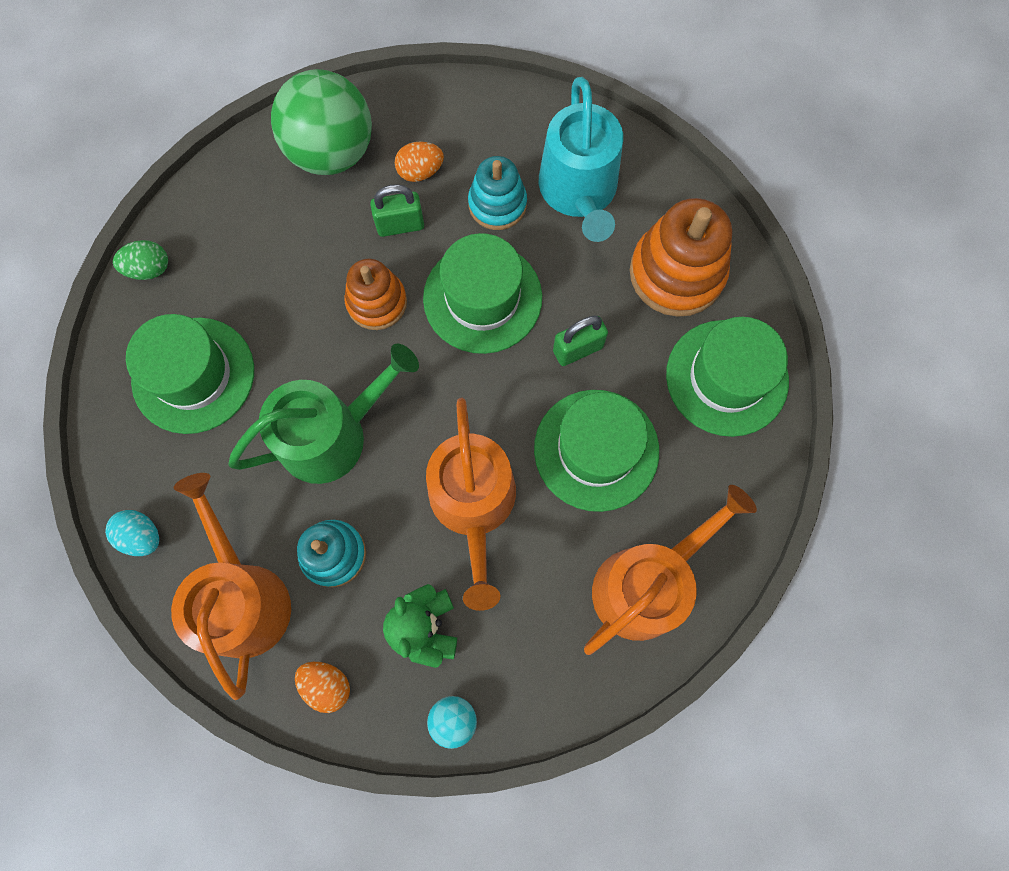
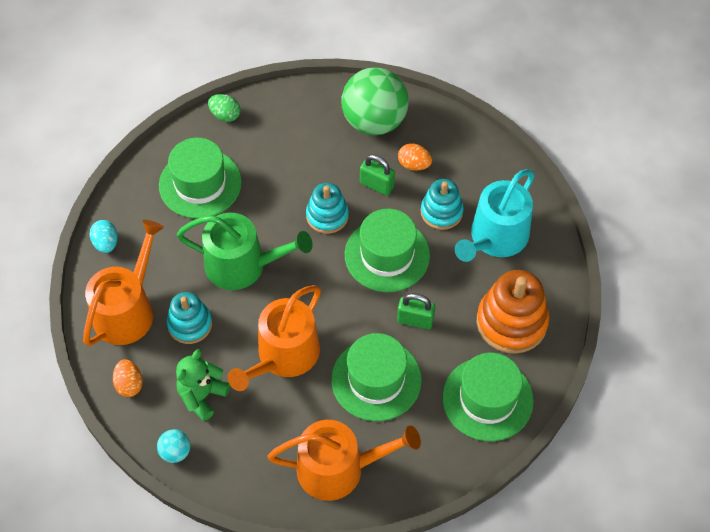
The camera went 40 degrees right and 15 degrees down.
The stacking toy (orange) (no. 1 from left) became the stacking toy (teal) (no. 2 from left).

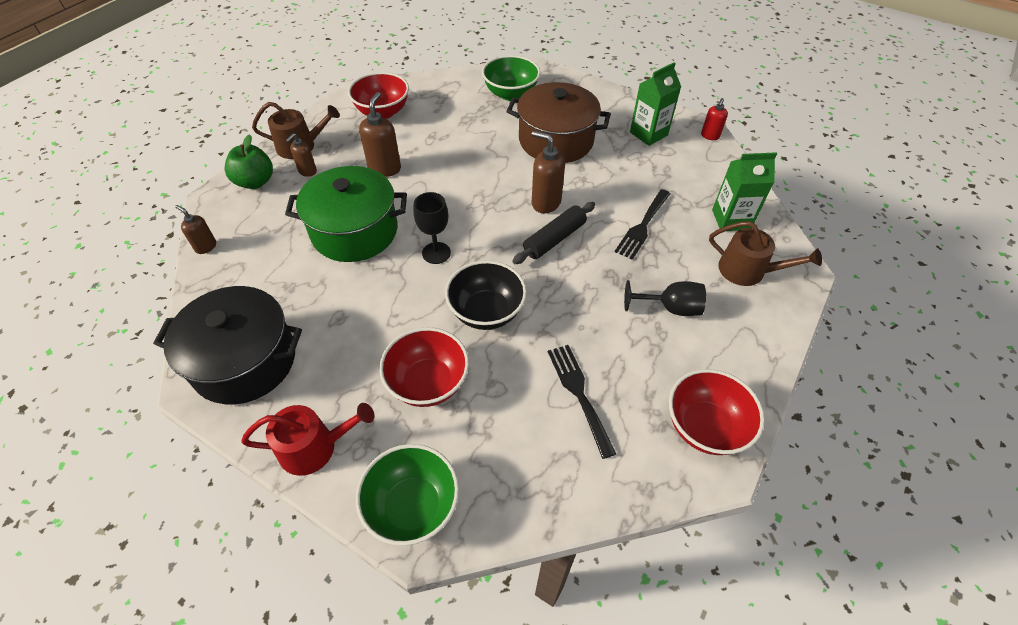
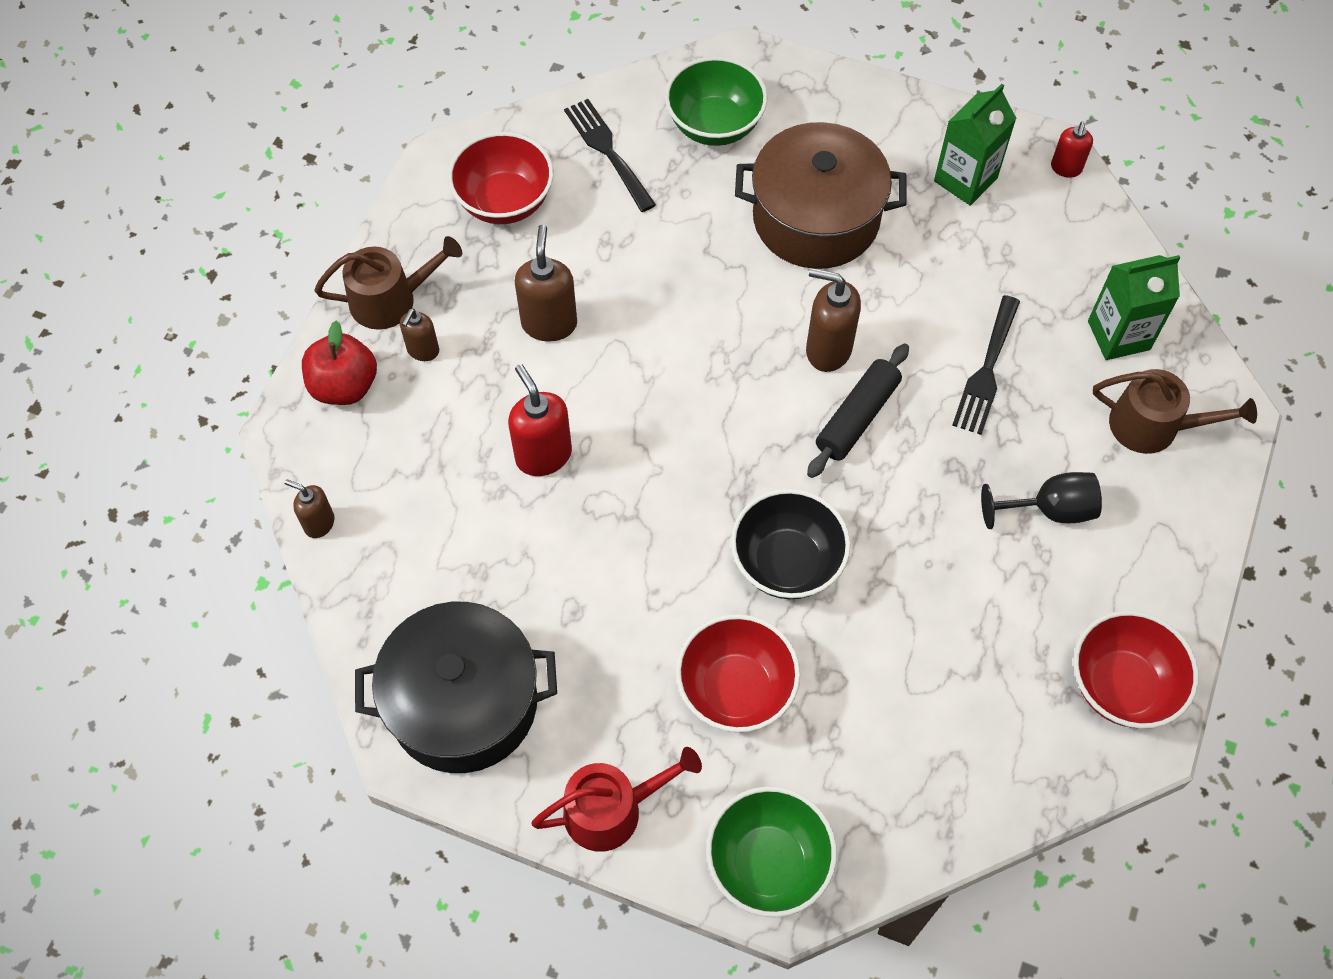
The camera went 10 degrees left and 10 degrees up.
The apple (leaf-green) became the apple (scarlet).
The pot (leaf-green) was replaced by the soap pump (scarlet) (no. 1 from left).
The goblet (jet-black) (no. 1 from left) disappeared.
The table fork (jet-black) (no. 1 from left) moved.

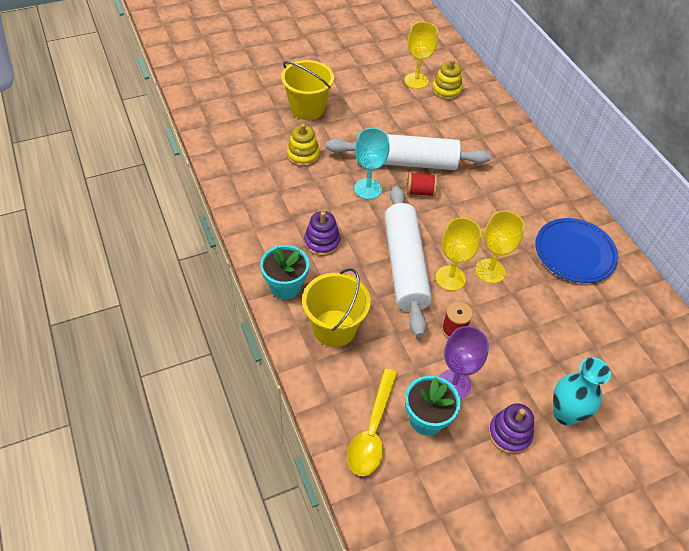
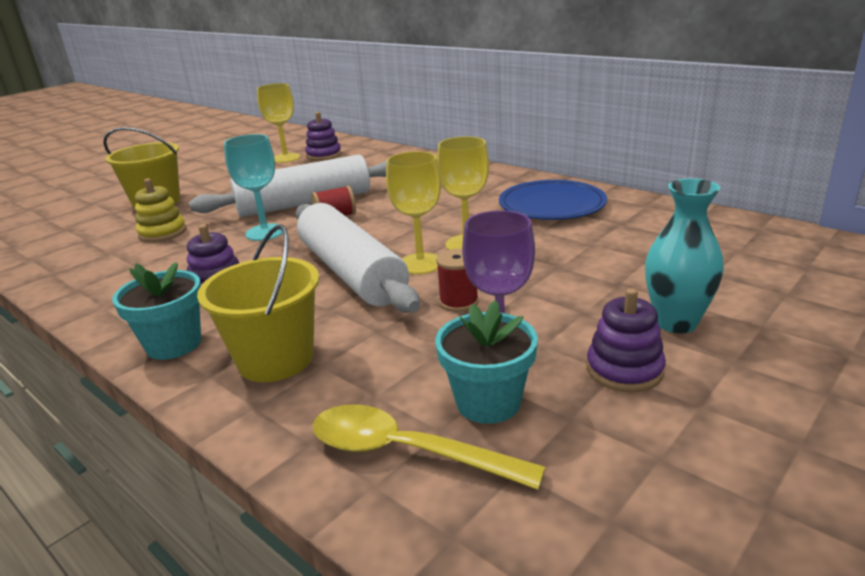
The camera went 20 degrees left and 25 degrees down.
The tablespoon (yellow) turned 120 degrees clockwise.
The stacking toy (yellow) (no. 2 from left) became the stacking toy (purple) (no. 2 from left).

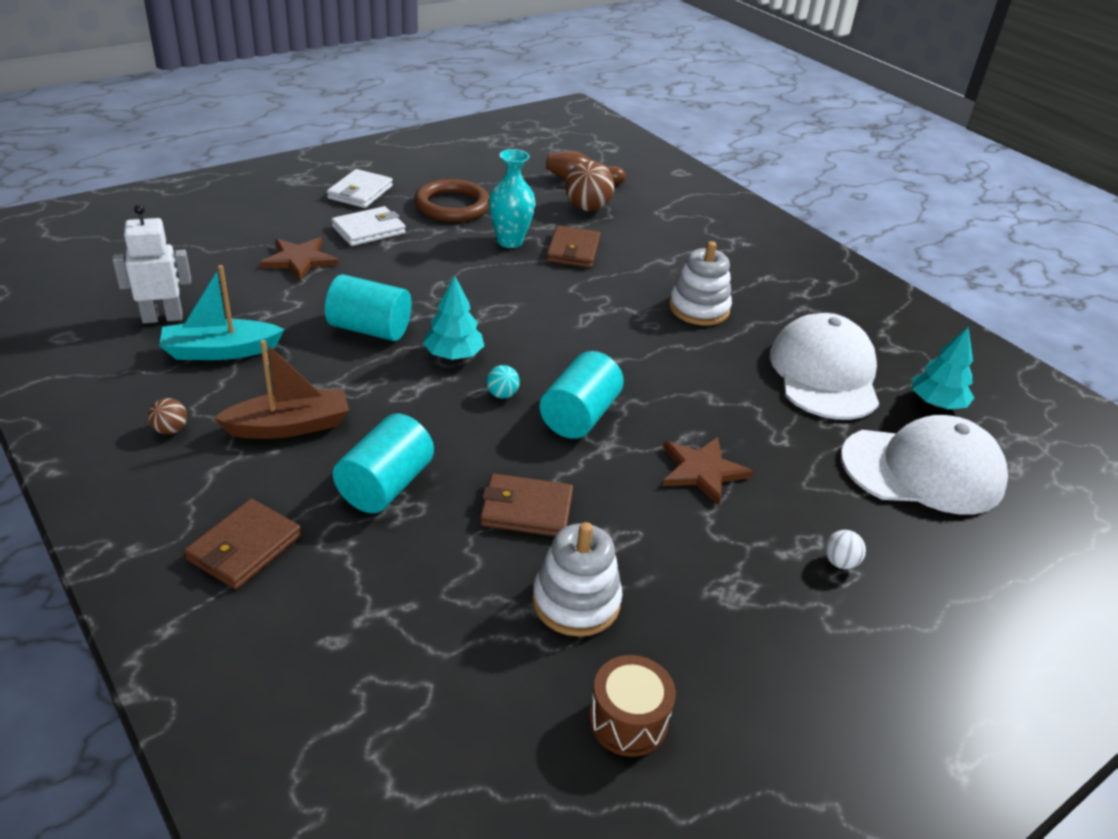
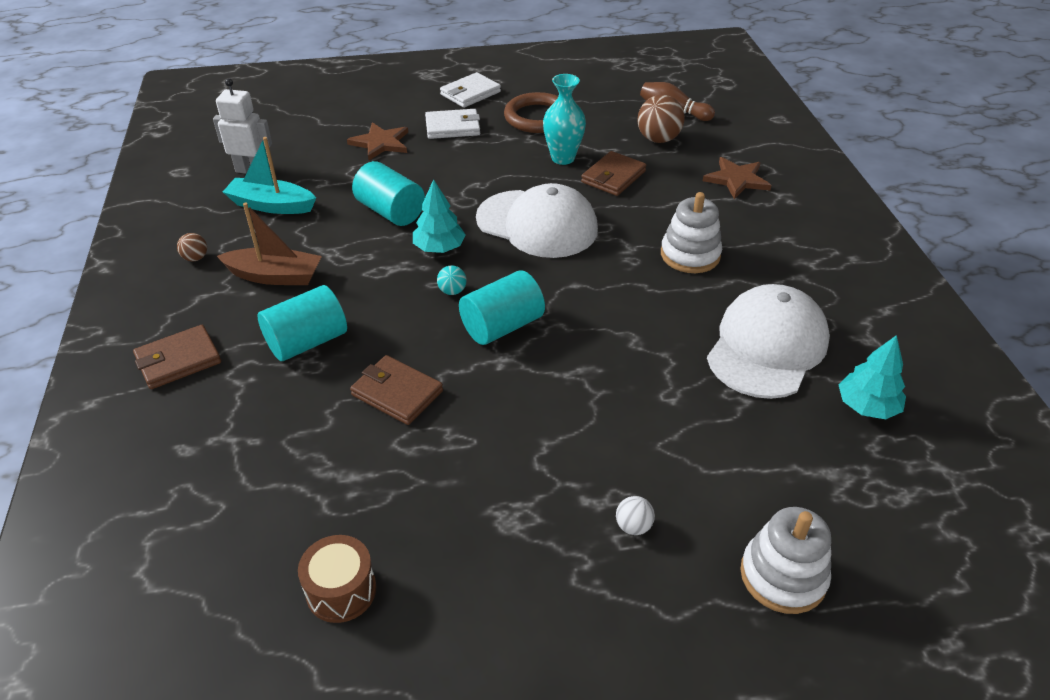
The camera went 30 degrees right and 5 degrees up.
The stacking toy (pure white) (no. 1 from left in the first image) moved.
The star shape (dark brown) (no. 2 from left) moved.
The peaked cap (pure white) (no. 2 from left in the first image) moved.

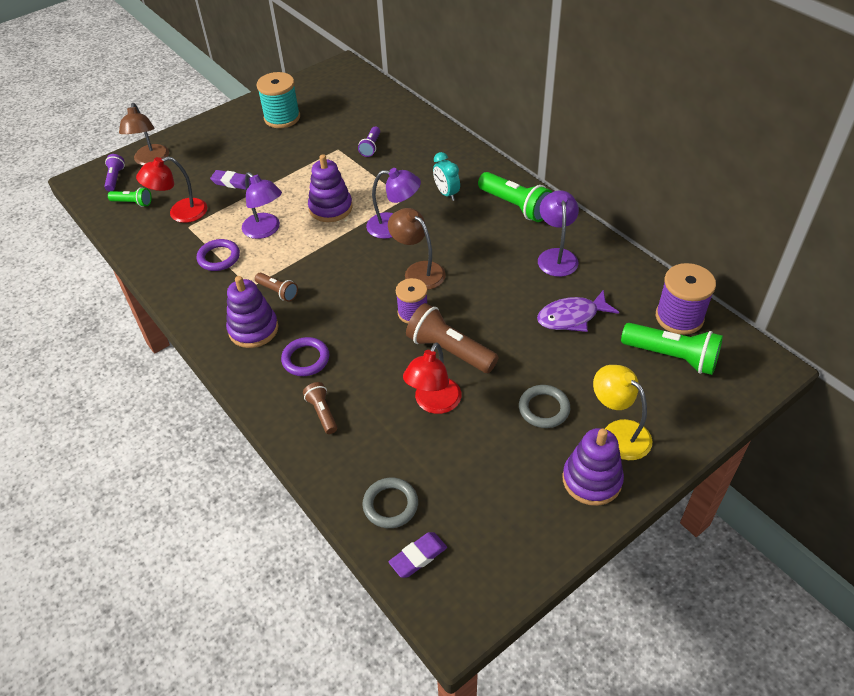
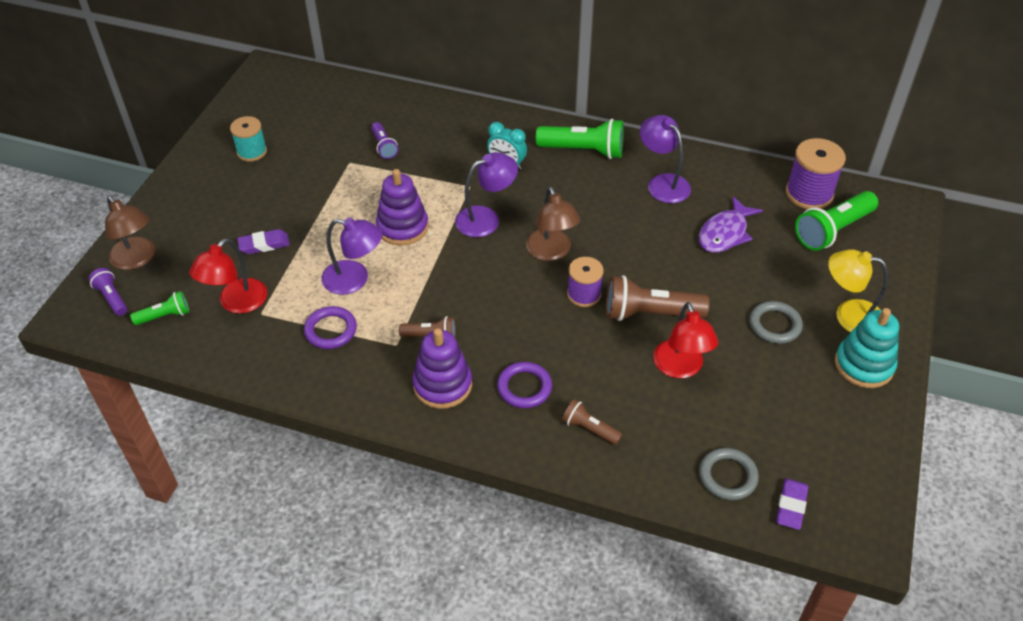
The camera went 35 degrees left and 0 degrees up.
The spool (teal) changed to 0.66 times the size.
The lamp (dark brown) (no. 2 from left) turned 120 degrees counterclockwise.
The stacking toy (purple) (no. 3 from left) became the stacking toy (teal).
The flashlight (leaf-green) (no. 3 from left) turned 150 degrees clockwise.

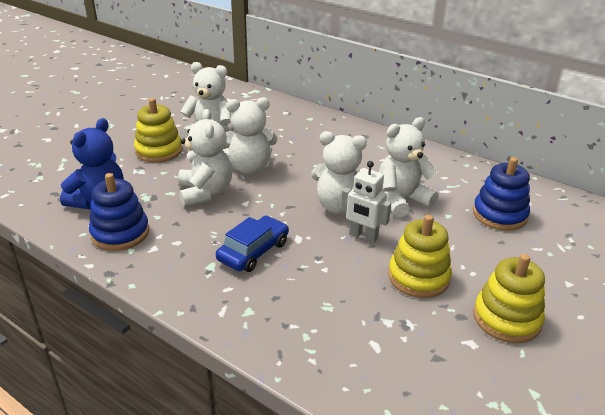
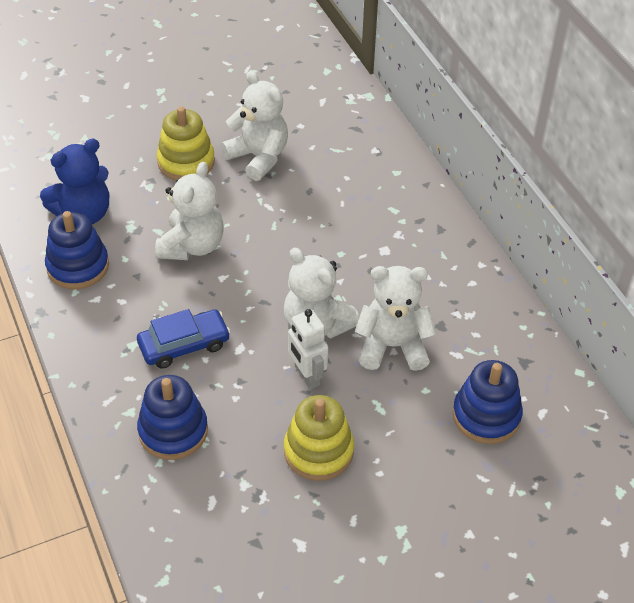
The camera went 30 degrees right and 15 degrees up.
The teddy (pure white) (no. 3 from left) disappeared.
The stacking toy (yellow) (no. 3 from left) disappeared.
The stacking toy (royal blue) (no. 2 from left) appeared.

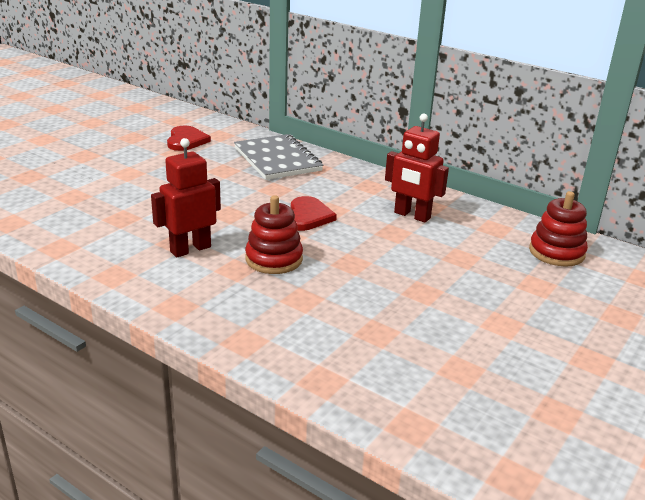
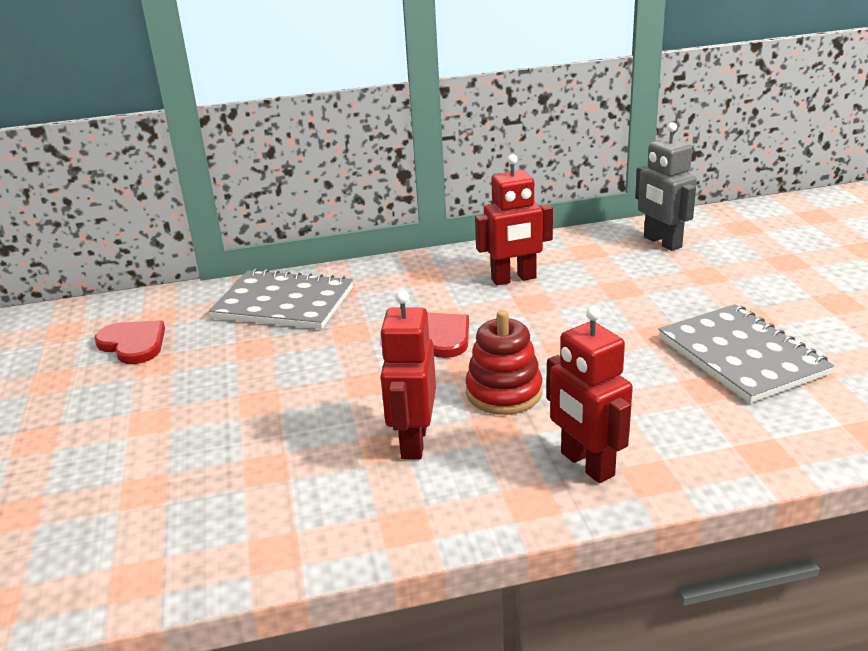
The camera went 45 degrees left and 0 degrees up.
The stacking toy (scarlet) (no. 2 from left) was replaced by the robot (gray).
The robot (scarlet) (no. 3 from left) appeared.
The exercise book (gray) (no. 2 from left) appeared.

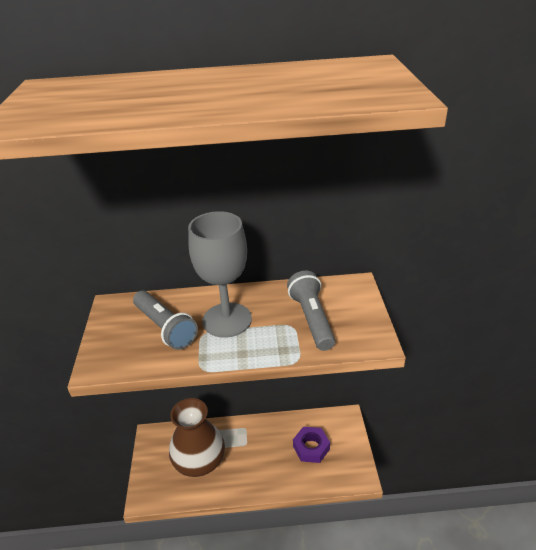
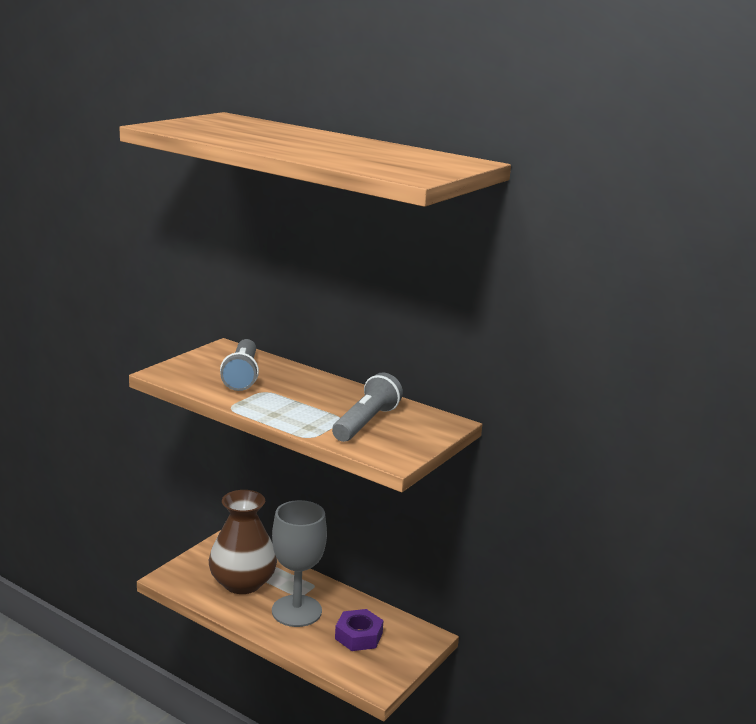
The camera went 35 degrees right and 15 degrees down.
The goblet (gray) moved.

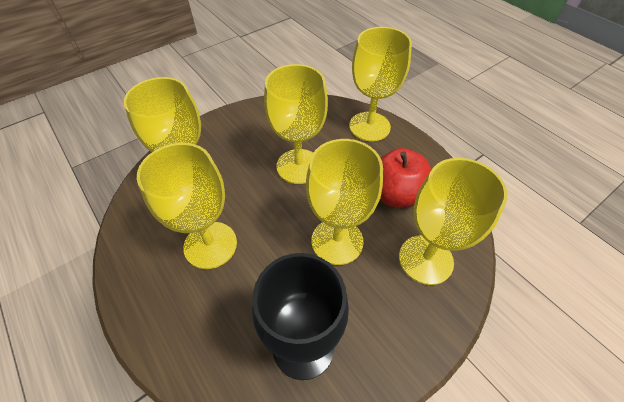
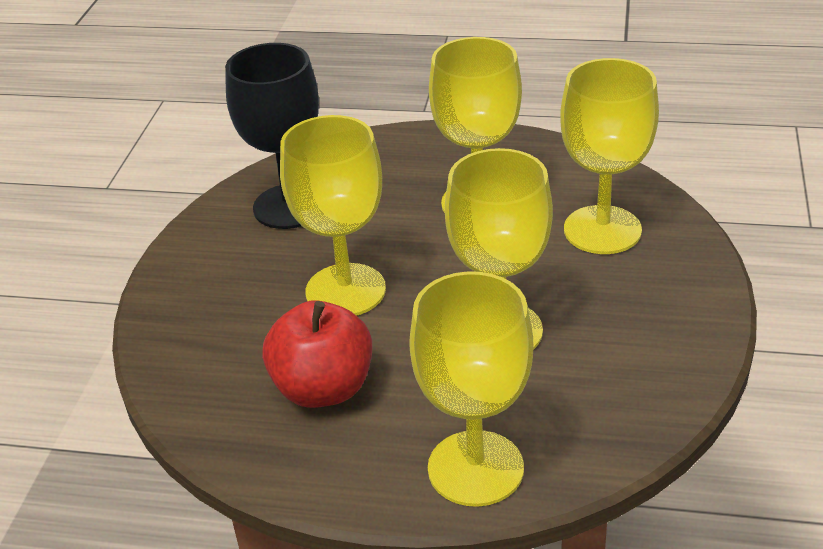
The camera went 140 degrees right and 15 degrees down.
The goblet (yellow) (no. 6 from left) disappeared.

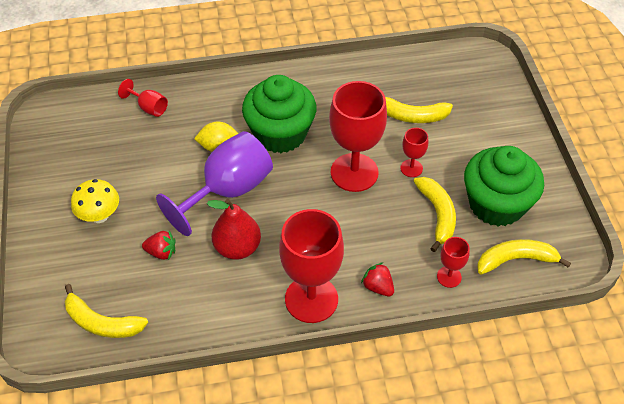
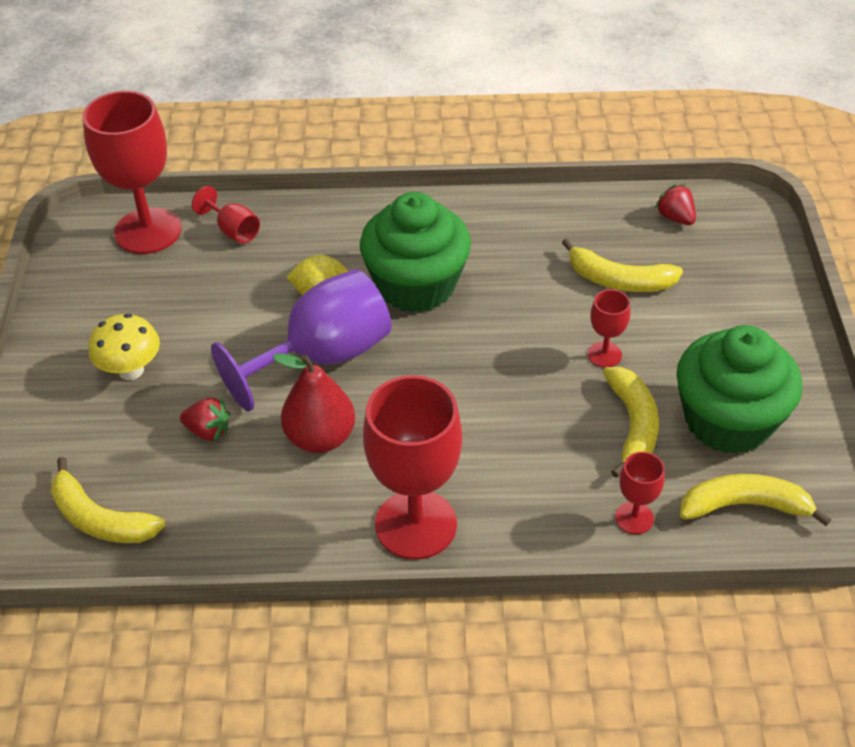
The camera went 10 degrees right and 5 degrees down.
The goblet (scarlet) (no. 3 from left in the first image) moved.
The berry (scarlet) (no. 2 from left) moved.

